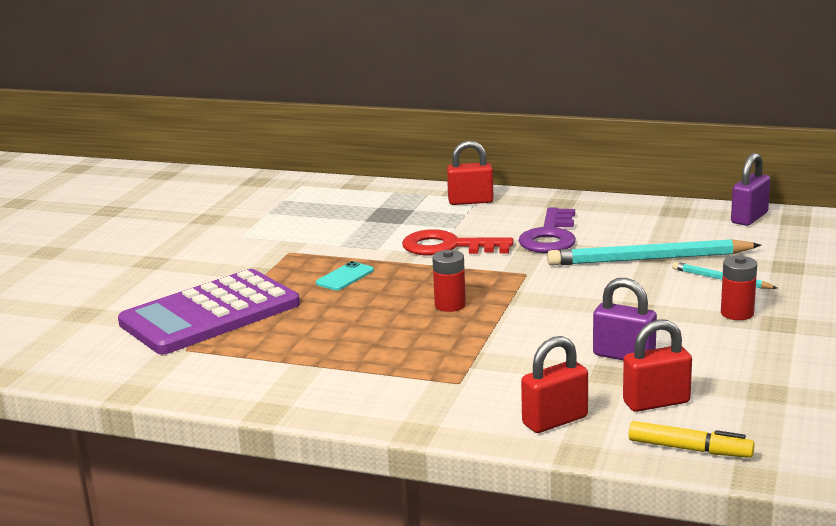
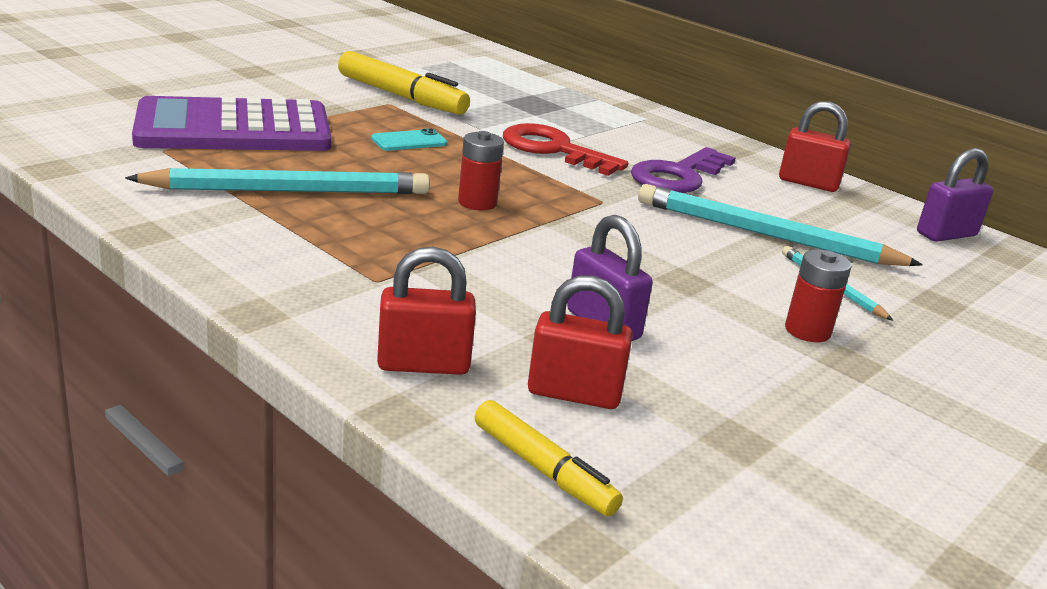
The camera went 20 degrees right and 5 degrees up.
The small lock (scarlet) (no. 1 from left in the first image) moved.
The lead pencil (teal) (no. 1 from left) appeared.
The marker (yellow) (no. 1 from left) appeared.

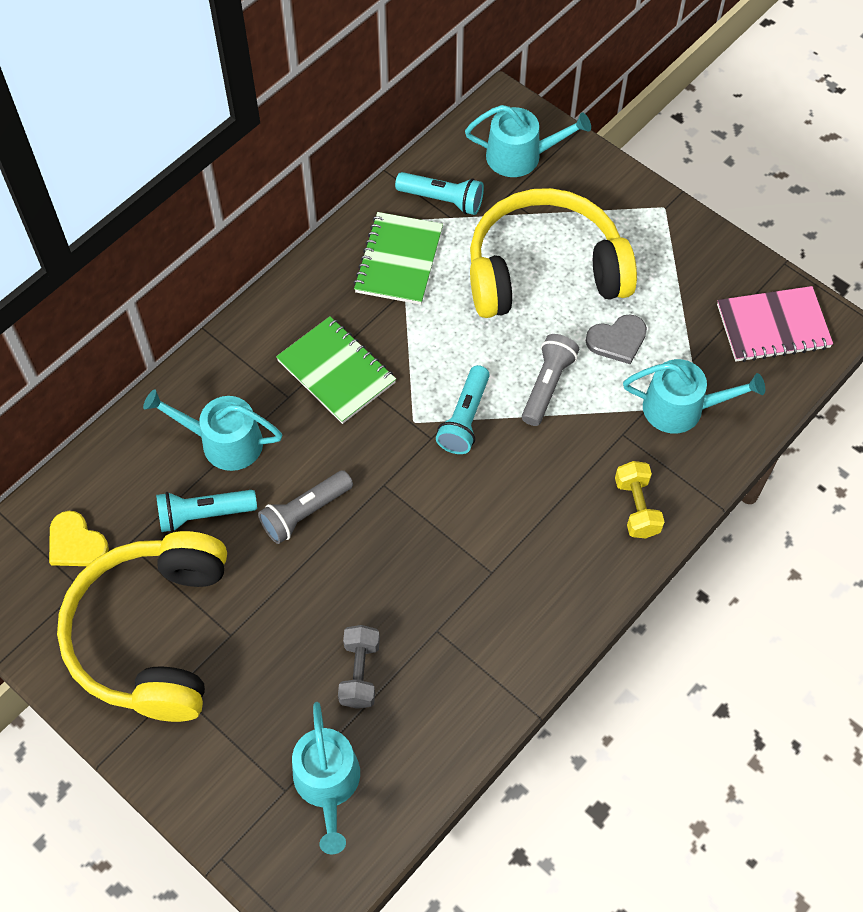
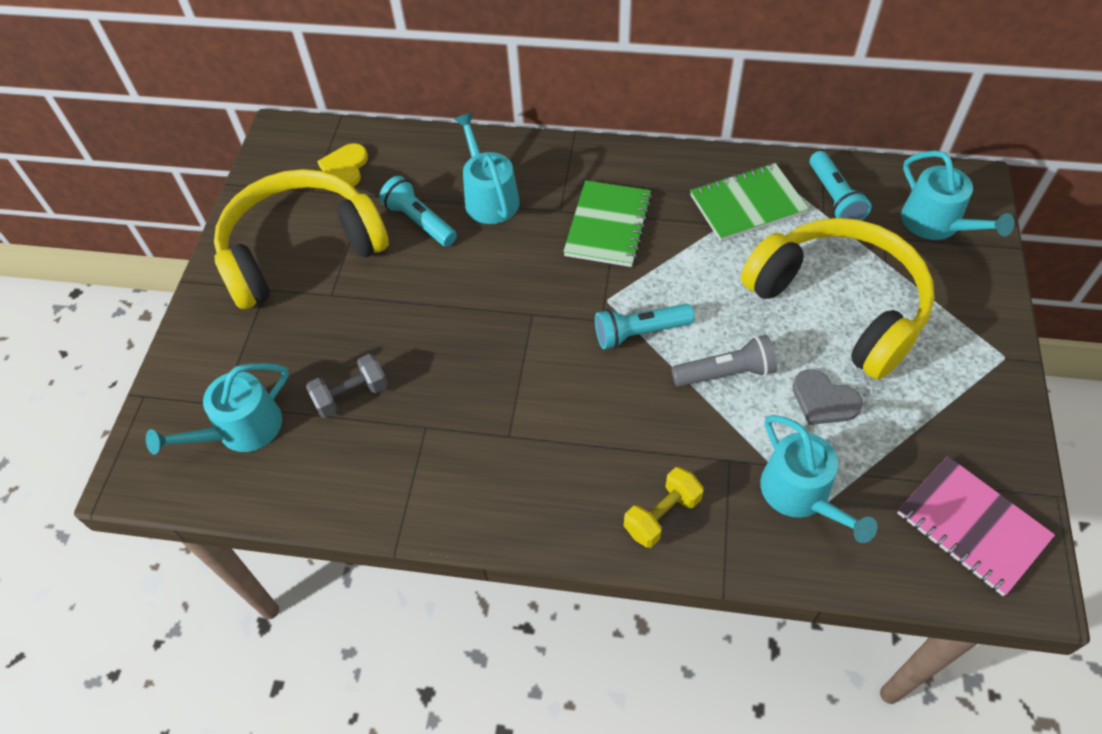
The camera went 60 degrees right and 5 degrees down.
The flashlight (gray) (no. 1 from left) disappeared.

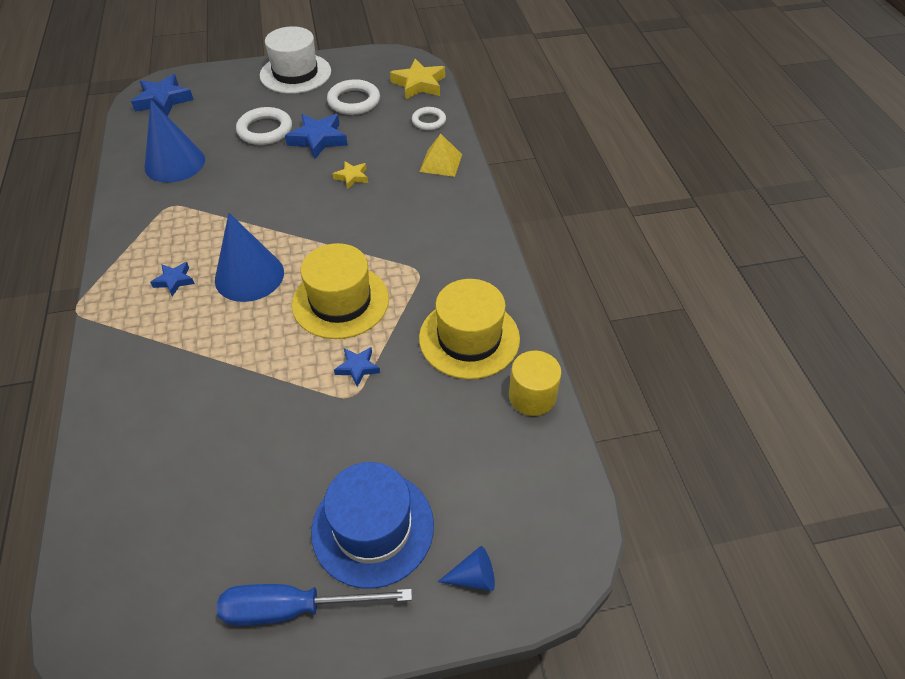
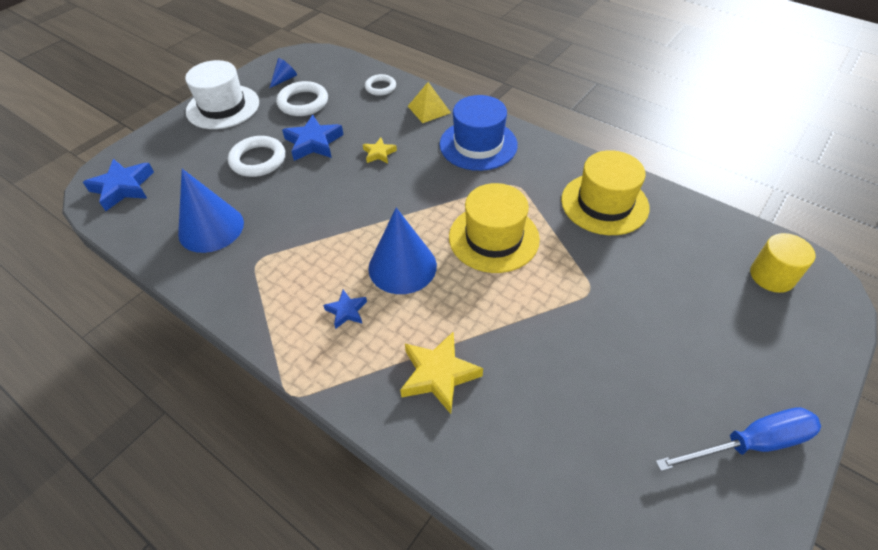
The camera went 40 degrees left and 0 degrees up.
The flat screwdriver (royal blue) turned 150 degrees counterclockwise.
The hat (royal blue) moved.
The star shape (royal blue) (no. 4 from left) disappeared.
The star shape (yellow) (no. 2 from left) moved.
The cone (royal blue) (no. 3 from left in the first image) moved.
The cylinder shape (yellow) moved.

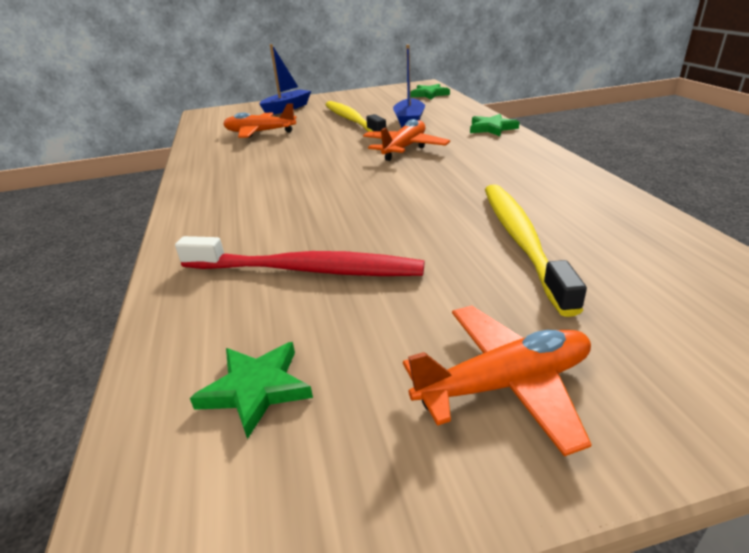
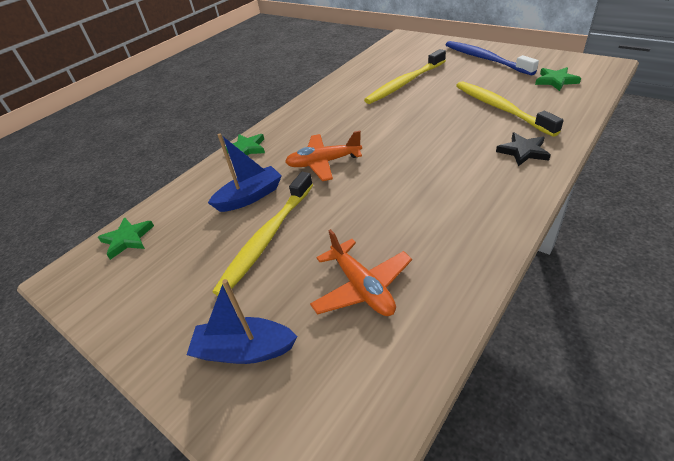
The camera went 125 degrees left and 10 degrees up.
The tooth brush (scarlet) became the tooth brush (yellow) (no. 3 from left).
The toy plane (orange) (no. 3 from left) was replaced by the tooth brush (royal blue).
The star shape (jet-black) appeared.

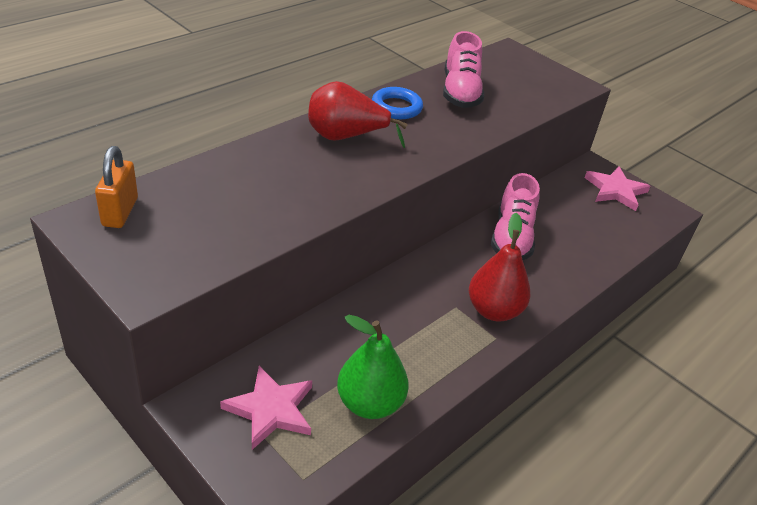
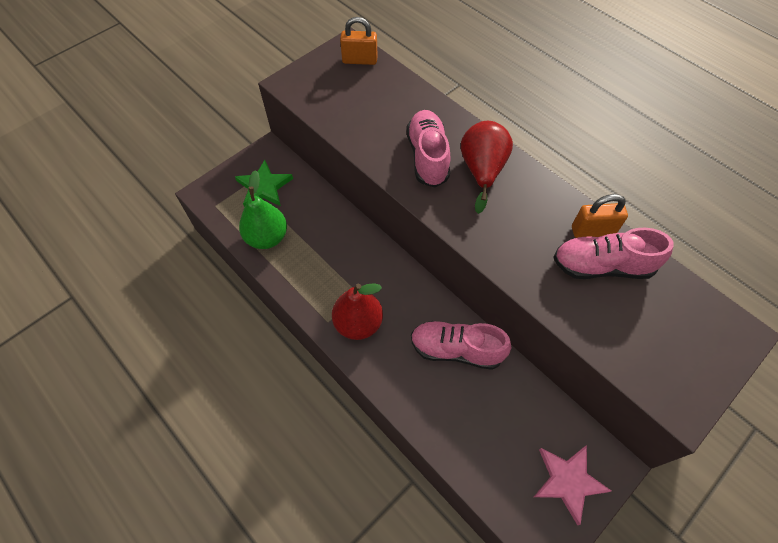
The camera went 95 degrees right and 20 degrees up.
The star shape (rosy) (no. 1 from left) became the star shape (leaf-green).
The torus (royal blue) disappeared.
The lace-up shoe (rosy) (no. 1 from left) appeared.
The small lock (orange) (no. 2 from left) appeared.

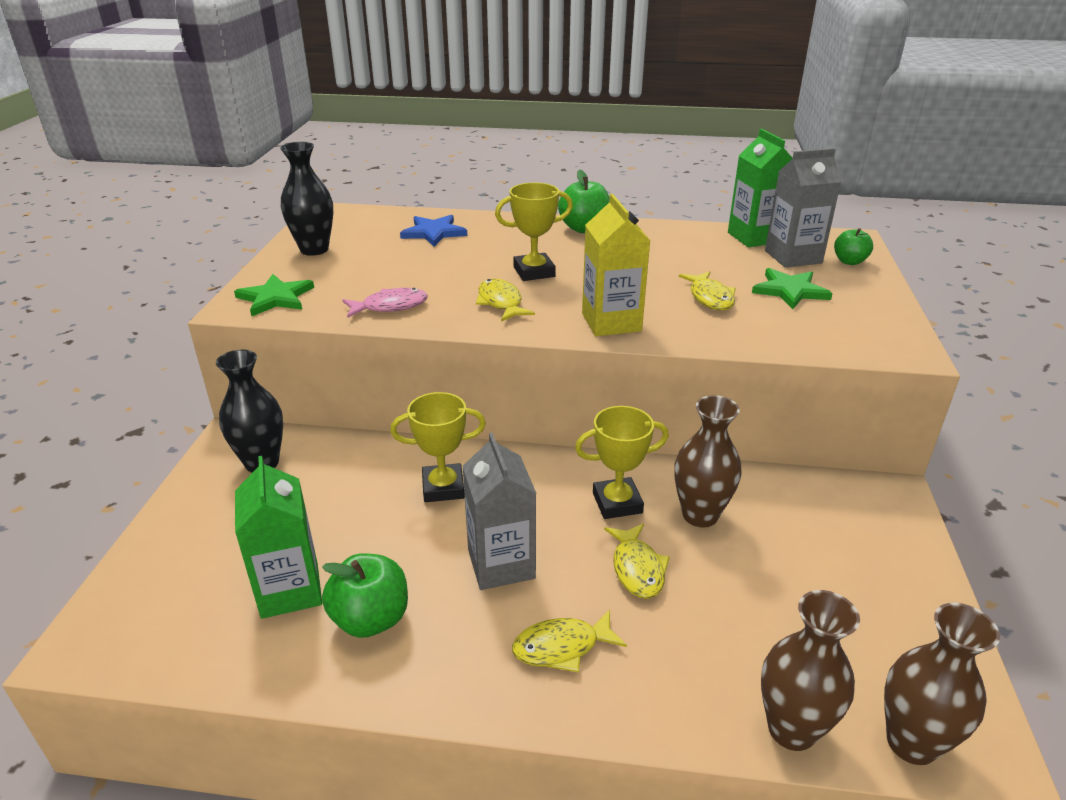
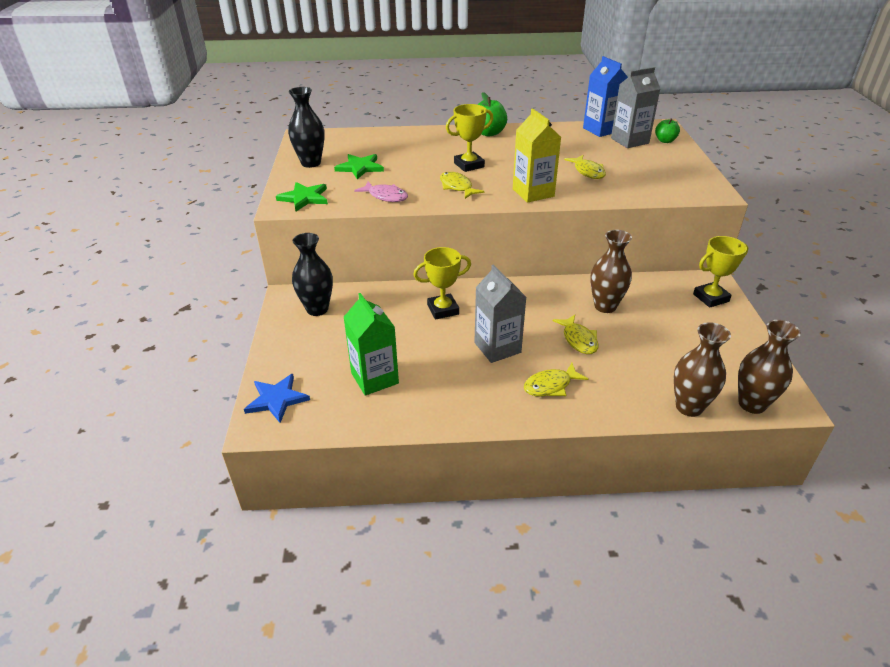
The camera went 10 degrees left and 5 degrees up.
The apple (leaf-green) (no. 1 from left) disappeared.
The fish (rosy) turned 60 degrees clockwise.
The star shape (royal blue) moved.
The prize cup (yellow) (no. 3 from left) moved.
The carton (leaf-green) (no. 2 from left) became the carton (royal blue).
The star shape (leaf-green) (no. 2 from left) moved.

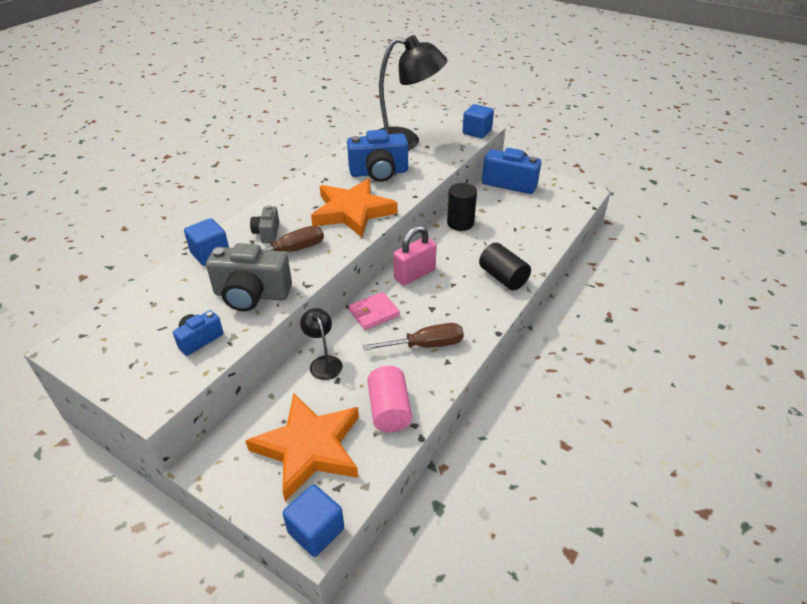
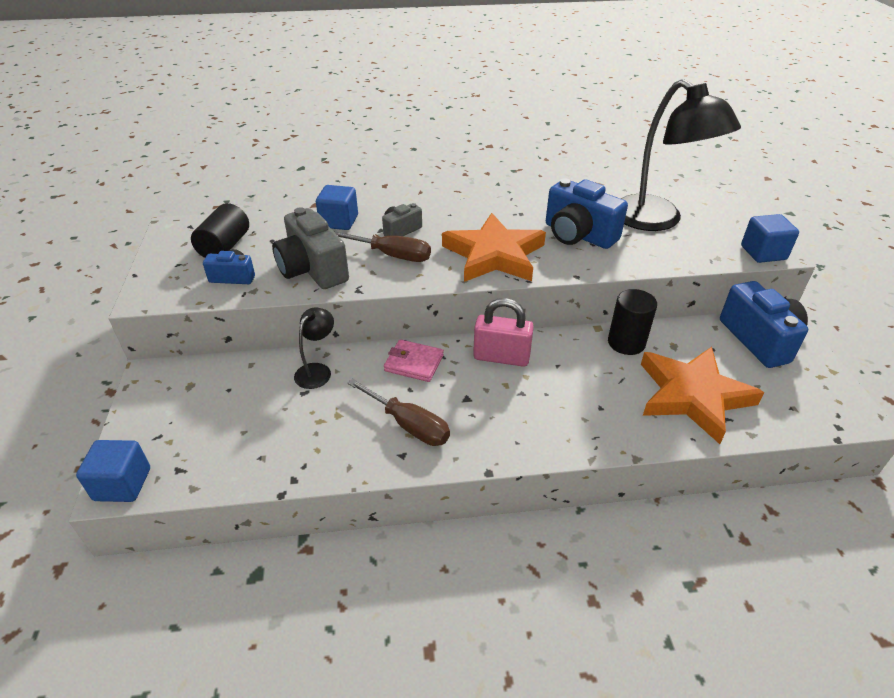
The camera went 50 degrees right and 0 degrees up.
The star shape (orange) (no. 1 from left in the first image) moved.
The cylinder shape (rosy) disappeared.
The cylinder shape (jet-black) (no. 2 from left in the first image) moved.

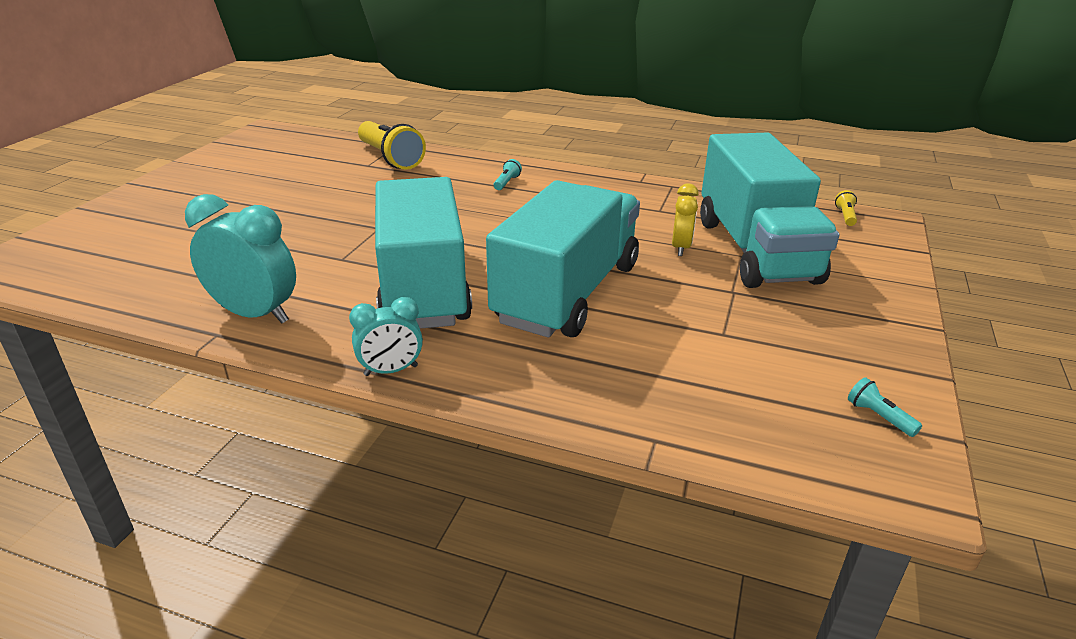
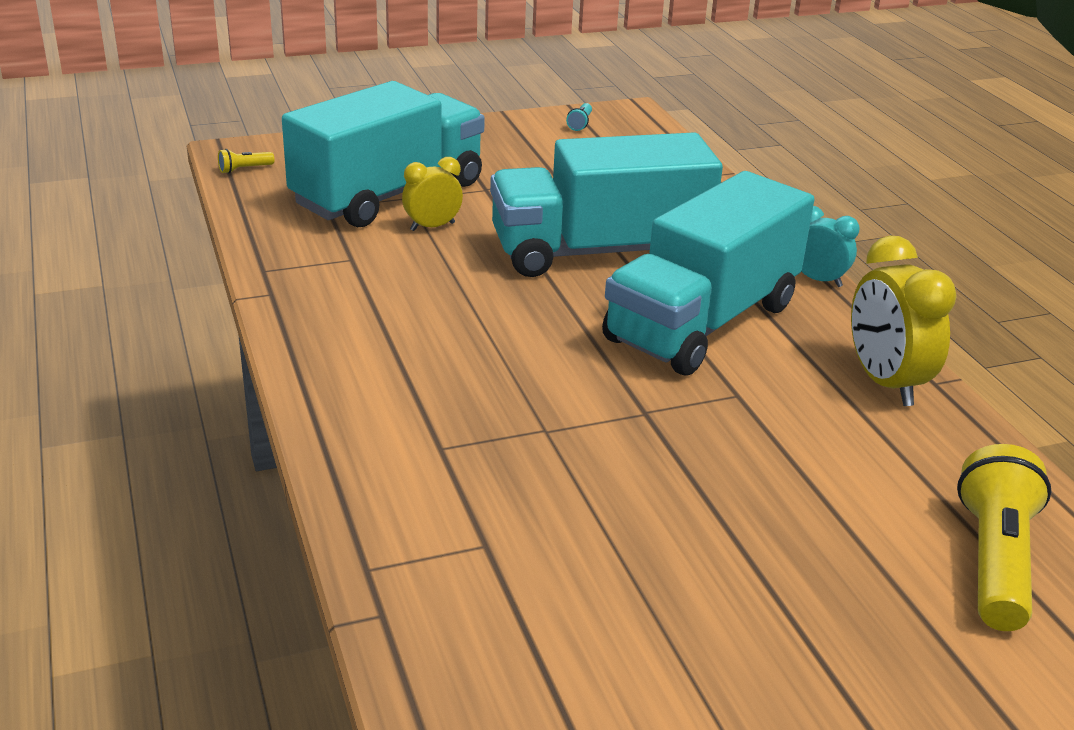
The camera went 130 degrees left and 0 degrees up.
The alarm clock (teal) (no. 1 from left) became the alarm clock (yellow) (no. 2 from left).
The flashlight (yellow) (no. 1 from left in the first image) moved.
The flashlight (teal) (no. 1 from left) disappeared.

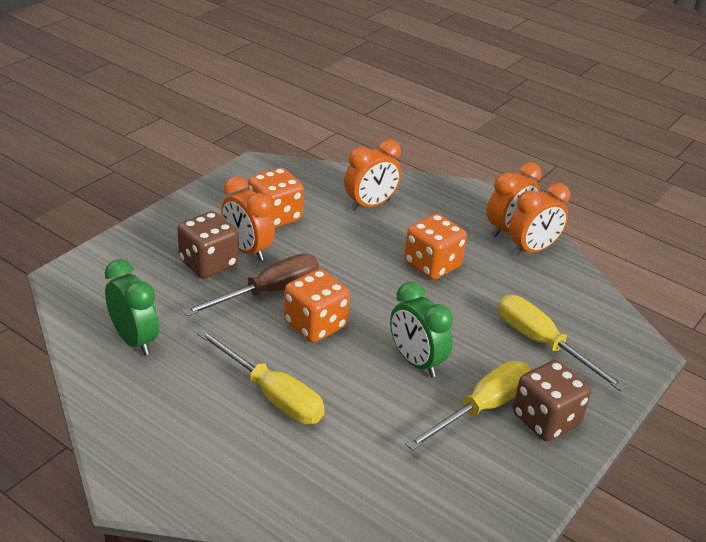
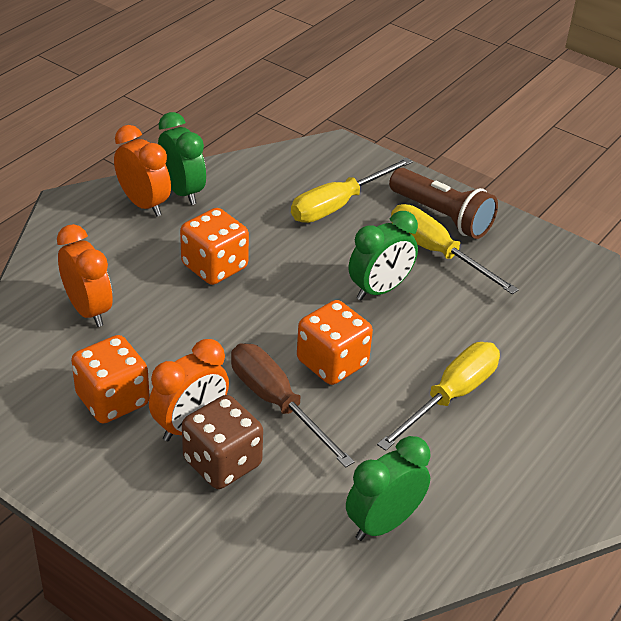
The camera went 90 degrees left and 5 degrees up.
The alarm clock (orange) (no. 4 from left) became the alarm clock (leaf-green) (no. 1 from left).
The die (dark brown) (no. 2 from left) was replaced by the flashlight (dark brown).

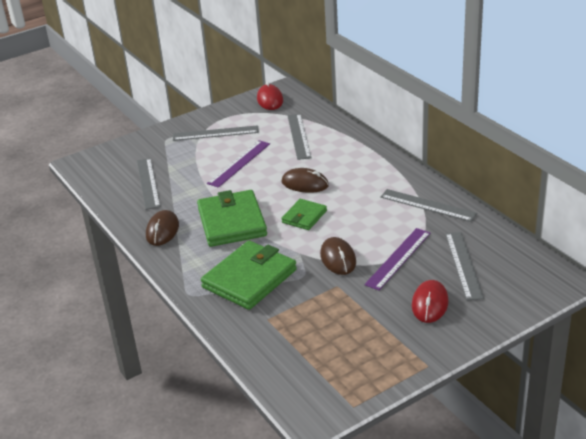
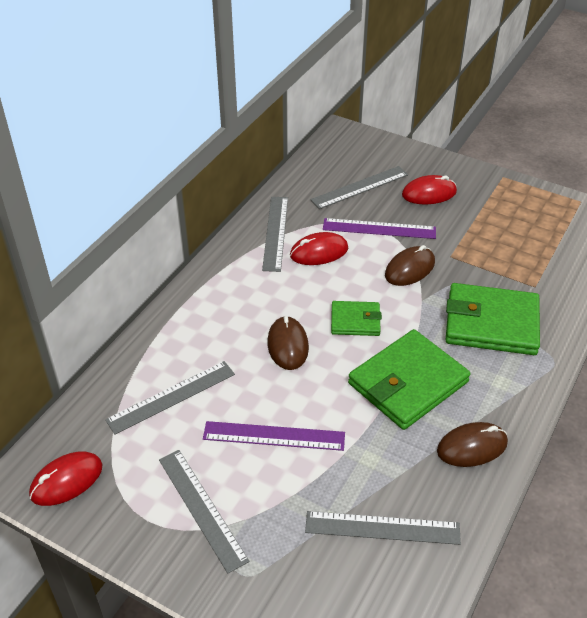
The camera went 120 degrees left and 10 degrees up.
The straightedge (gray) (no. 1 from left in the first image) turned 45 degrees clockwise.
The computer mouse (scarlet) (no. 2 from left) appeared.

